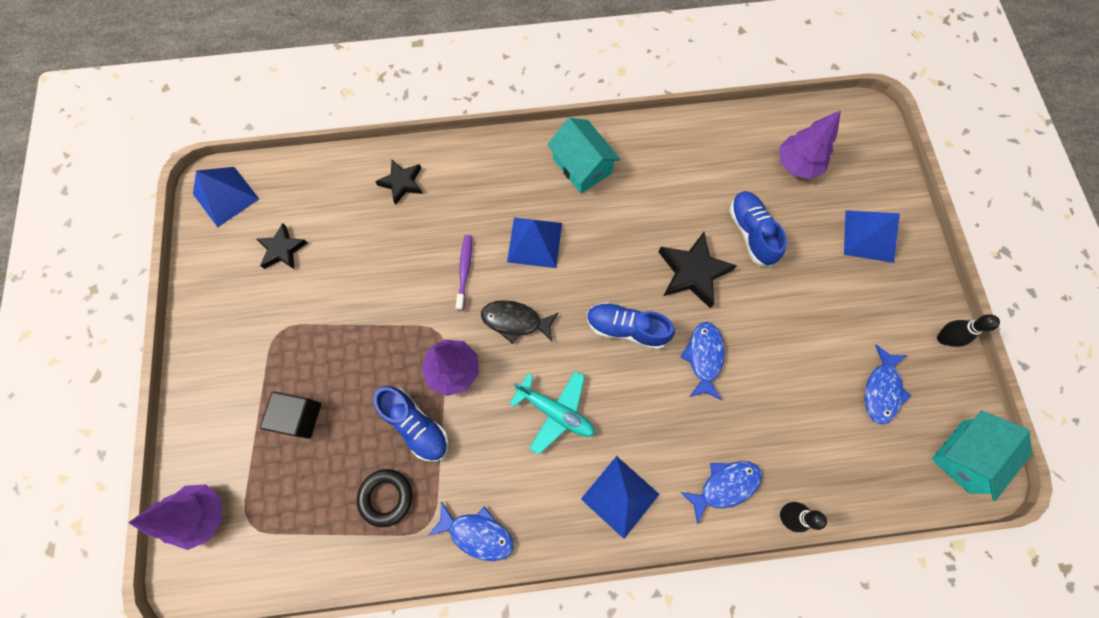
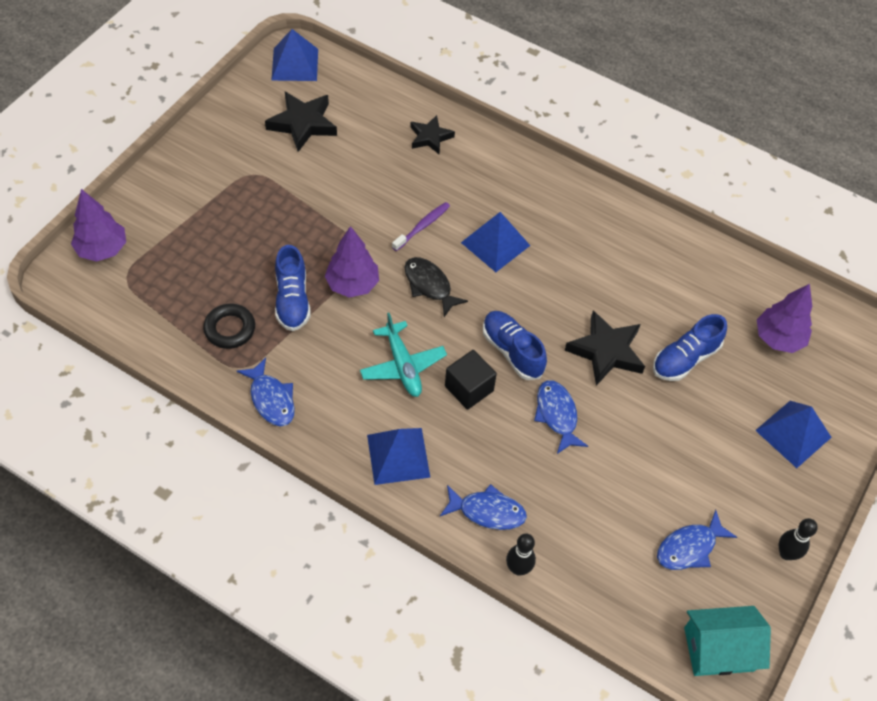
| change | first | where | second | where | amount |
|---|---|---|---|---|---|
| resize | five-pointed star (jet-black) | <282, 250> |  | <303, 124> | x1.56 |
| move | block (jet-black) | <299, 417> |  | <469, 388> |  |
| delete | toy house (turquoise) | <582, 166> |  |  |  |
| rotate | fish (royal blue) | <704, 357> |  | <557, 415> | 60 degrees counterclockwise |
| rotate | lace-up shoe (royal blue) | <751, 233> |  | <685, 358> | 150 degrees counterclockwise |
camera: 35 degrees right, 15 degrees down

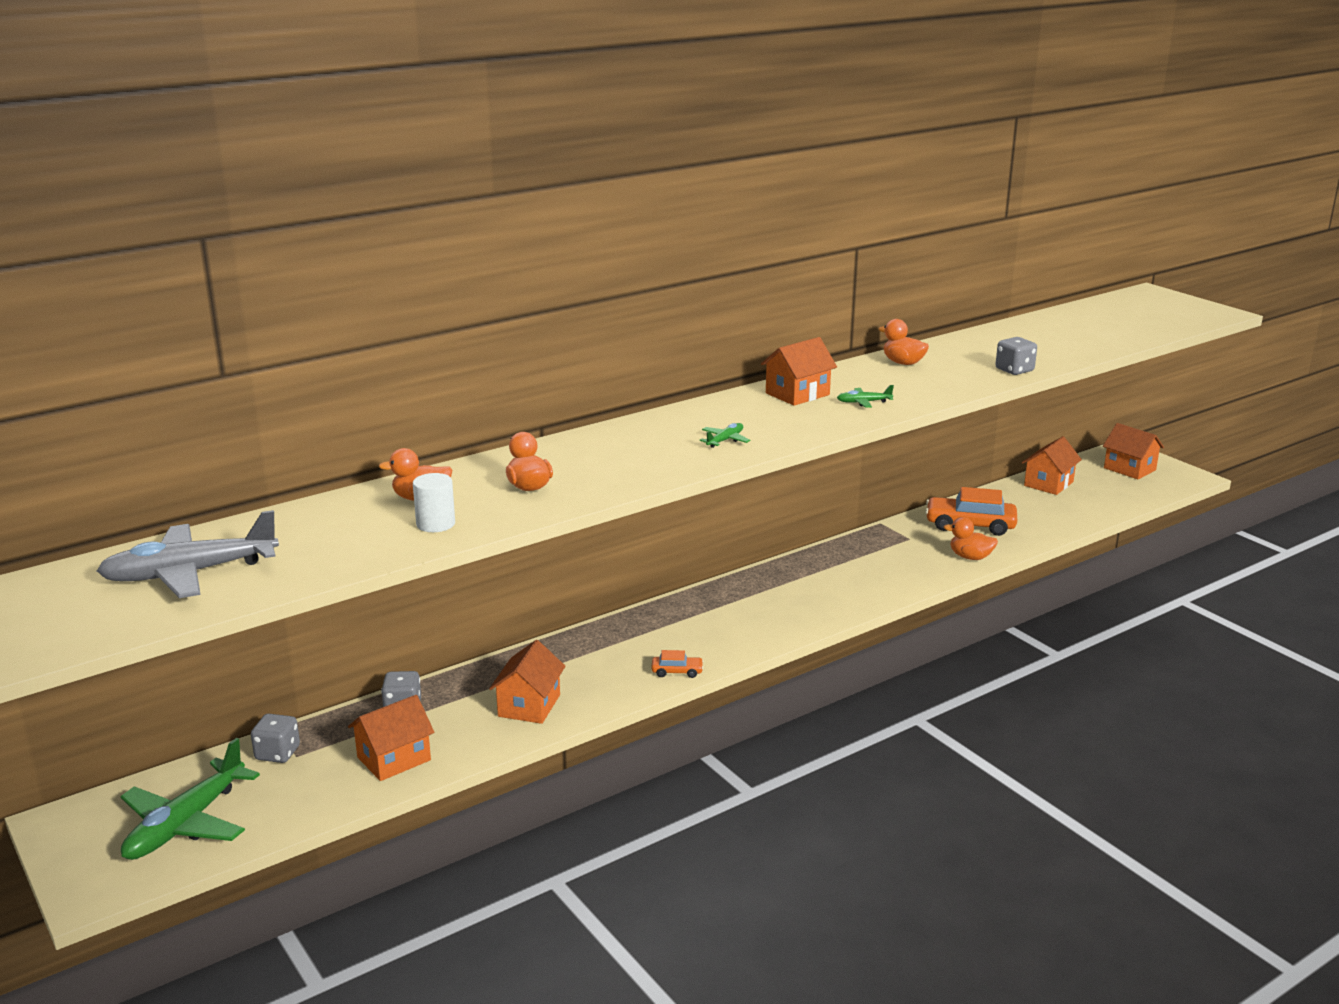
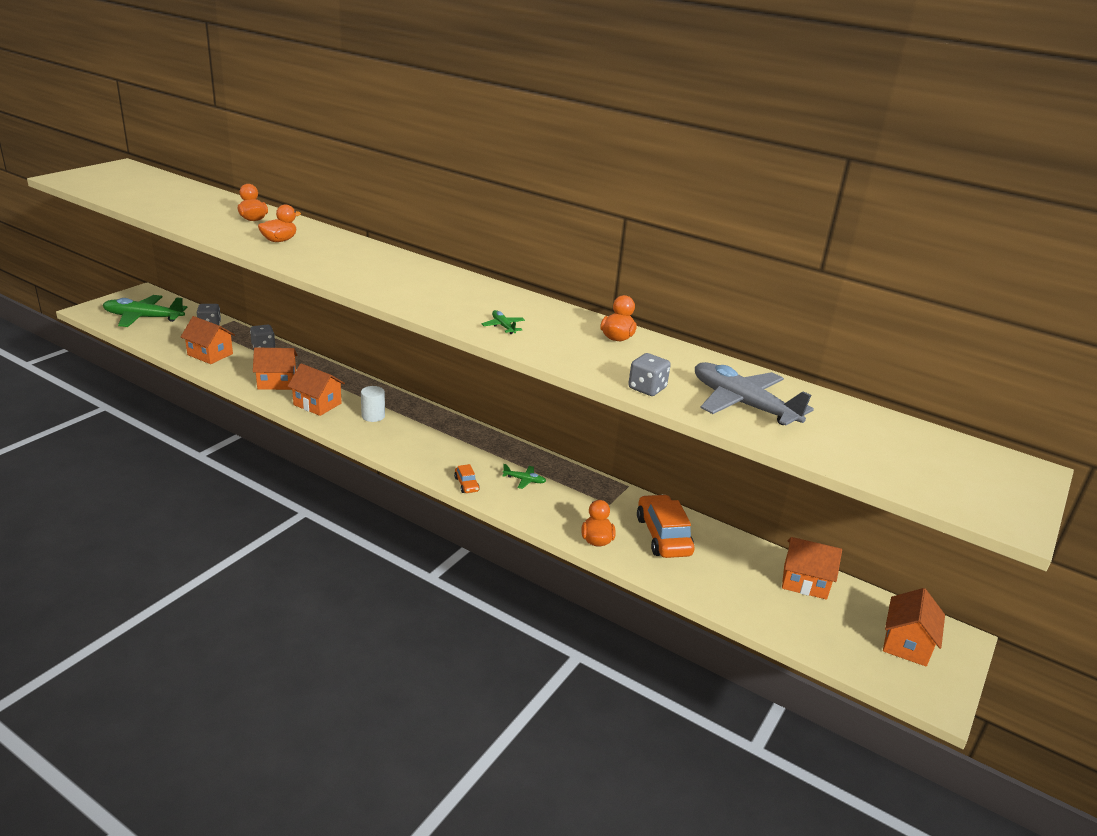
| change | first | where | second | where | amount |
|---|---|---|---|---|---|
| move | aeroplane (gray) | <190, 573> |  | <743, 404> |  |
| move | cylinder (pure white) | <435, 524> |  | <373, 416> |  |
| move | car (orange-coloured) | <677, 672> |  | <466, 484> |  |
| move | aeroplane (green) | <725, 440> |  | <524, 480> |  |
| move | toy house (orange-coloured) | <797, 394> |  | <317, 404> |  |
camera: 65 degrees right, 5 degrees up

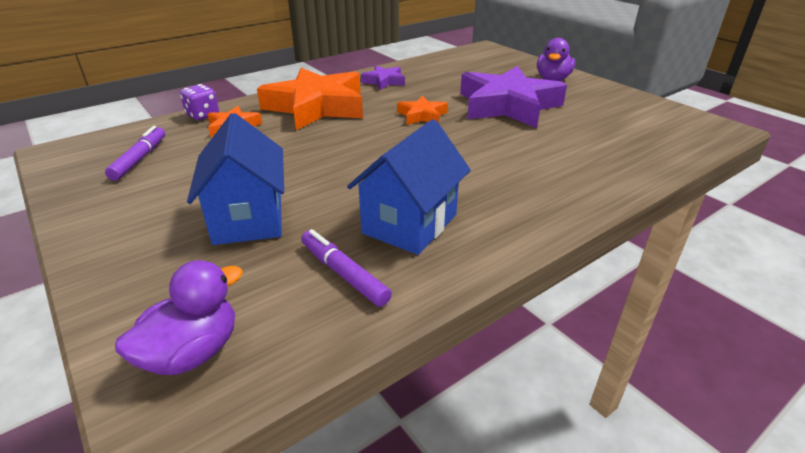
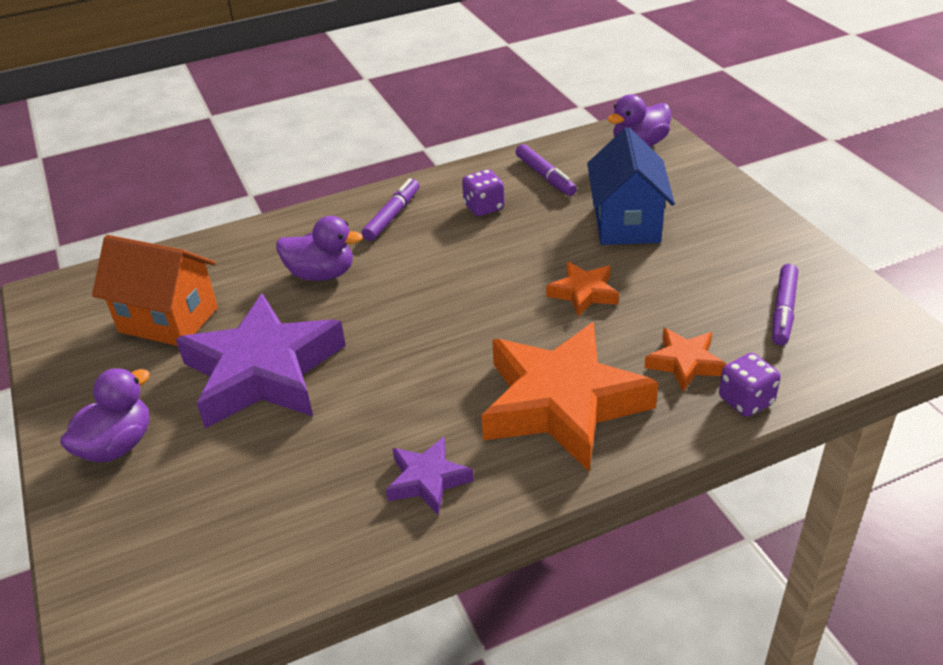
| change | first | where | second | where | amount |
|---|---|---|---|---|---|
| replace | toy house (royal blue) | <410, 224> | dice (violet) | <484, 207> |  |
| move | five-pointed star (orange-coloured) | <422, 116> |  | <583, 293> |  |
| insert |  |  | toy house (orange-coloured) | <168, 320> |  |
| insert |  |  | duck (violet) | <321, 274> |  |
| insert |  |  | marker pen (violet) | <392, 216> |  |
camera: 165 degrees left, 5 degrees up

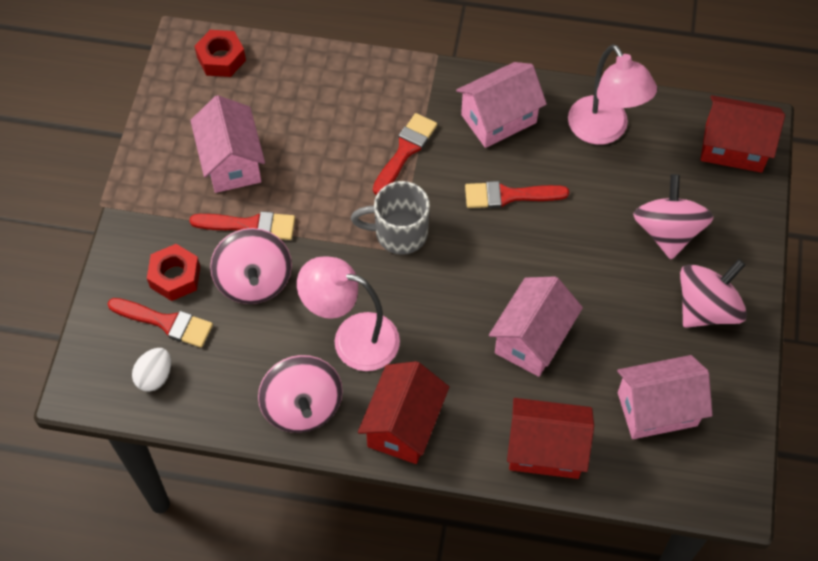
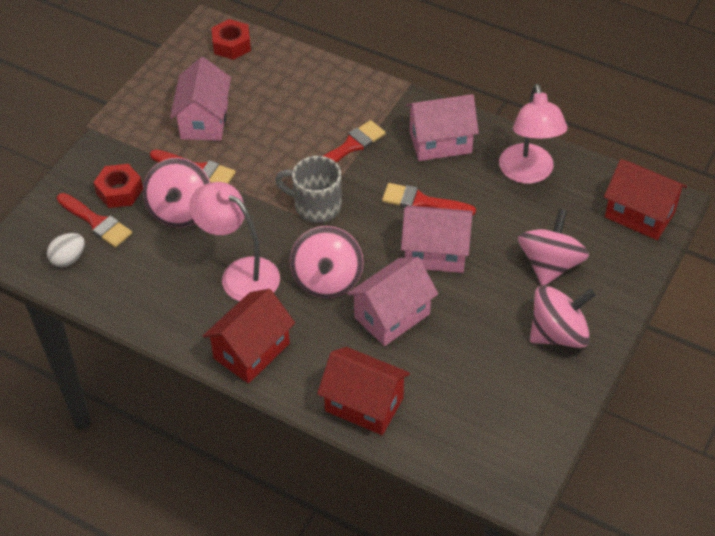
| change | first | where | second | where | amount |
|---|---|---|---|---|---|
| move | whirligig (rose-pink) | <302, 407> |  | <327, 279> |  |
| move | toy house (rose-pink) | <657, 409> |  | <435, 253> |  |
camera: 20 degrees right, 10 degrees down

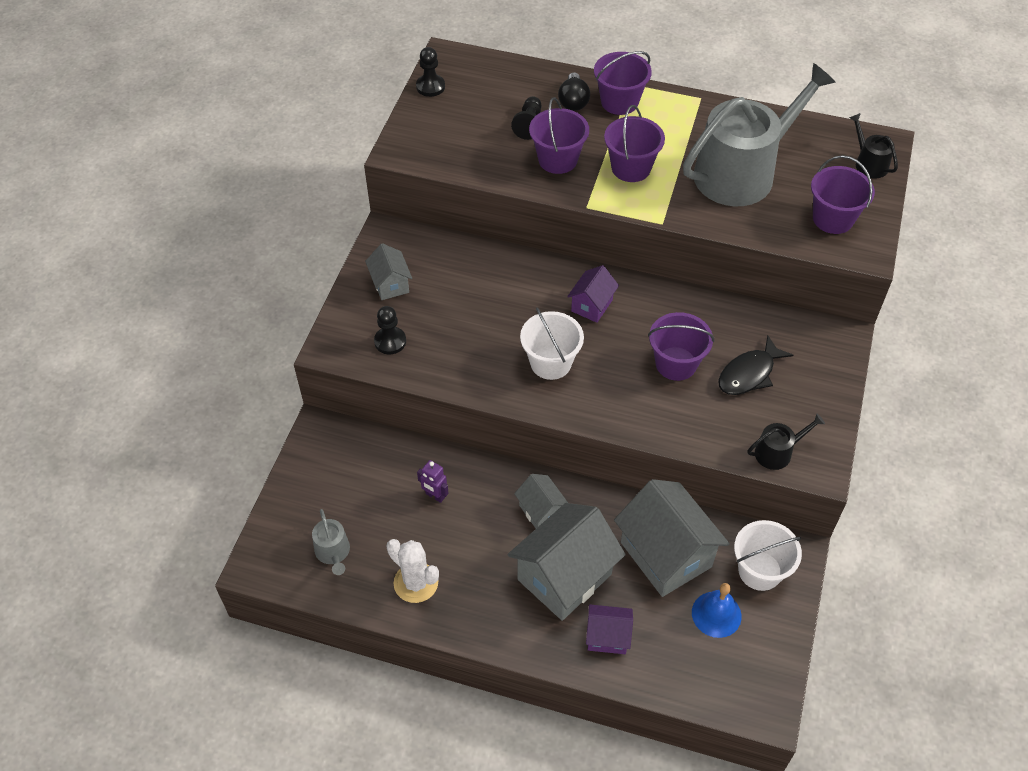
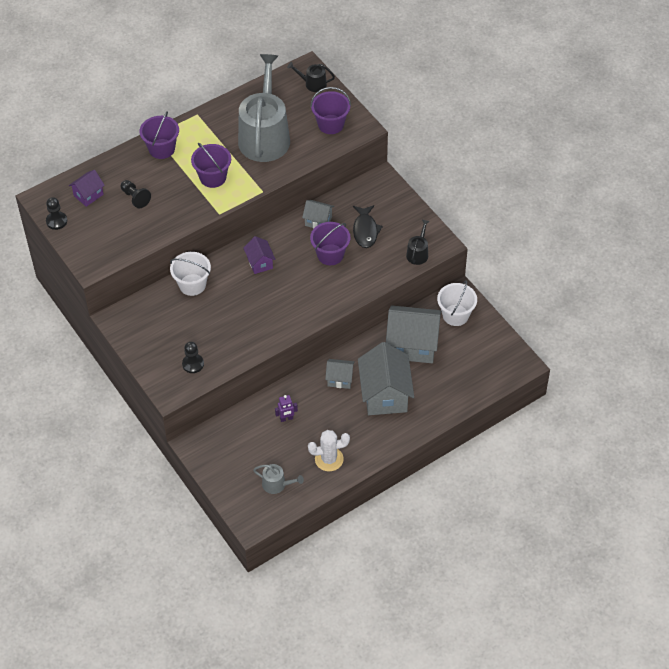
| change | first | where | second | where | amount |
|---|---|---|---|---|---|
| move | toy house (gray) | <390, 284> |  | <318, 221> |  |
| move | sand bucket (pure white) | <550, 362> |  | <192, 285> |  |
| delete | sand bucket (violet) | <557, 160> |  |  |  |
| delete | bulb (jet-black) | <573, 101> |  |  |  |
| move | toy house (violet) | <607, 637> |  | <88, 195> |  |
| delete | bell (royal blue) | <716, 614> |  |  |  |
camera: 50 degrees left, 0 degrees up

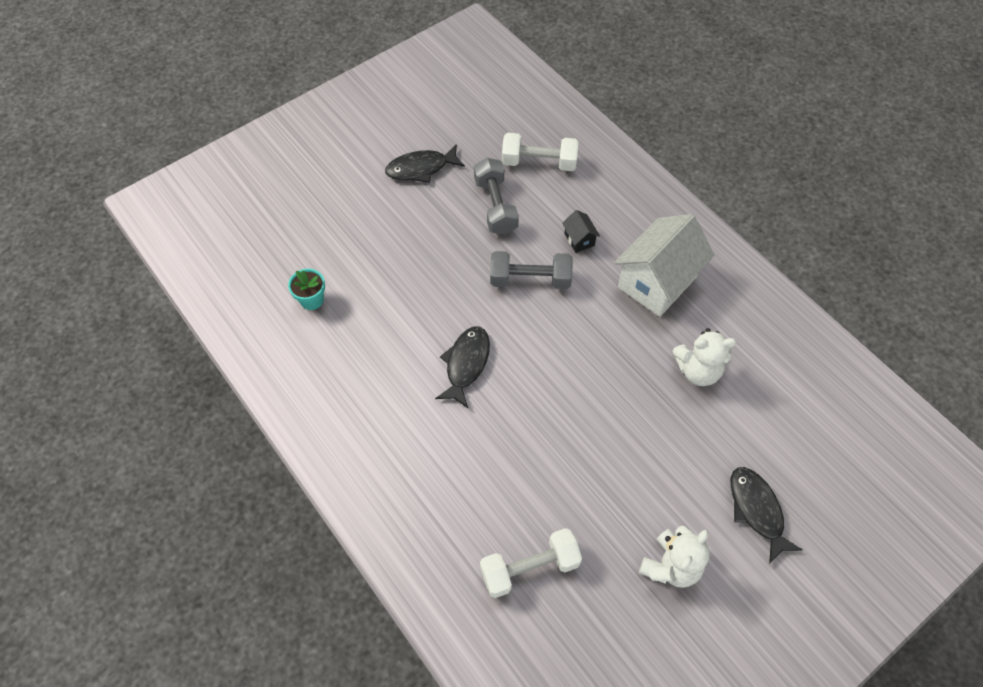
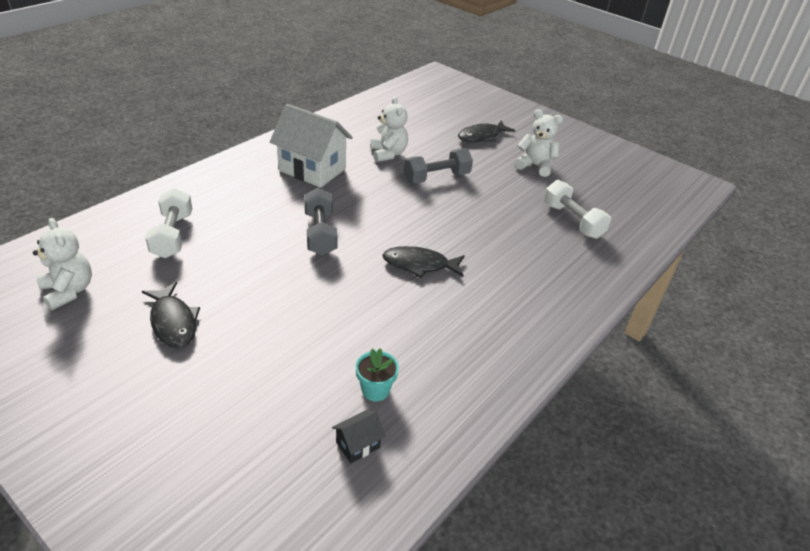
| change | first | where | second | where | amount |
|---|---|---|---|---|---|
| move | hand weight (gray) | <495, 206> |  | <436, 178> |  |
| move | toy house (jet-black) | <579, 239> |  | <358, 445> |  |
| insert |  |  | teddy (pure white) | <69, 291> |  |
camera: 105 degrees left, 20 degrees down

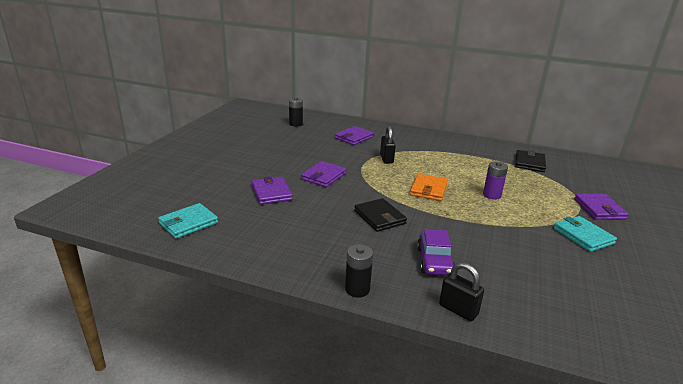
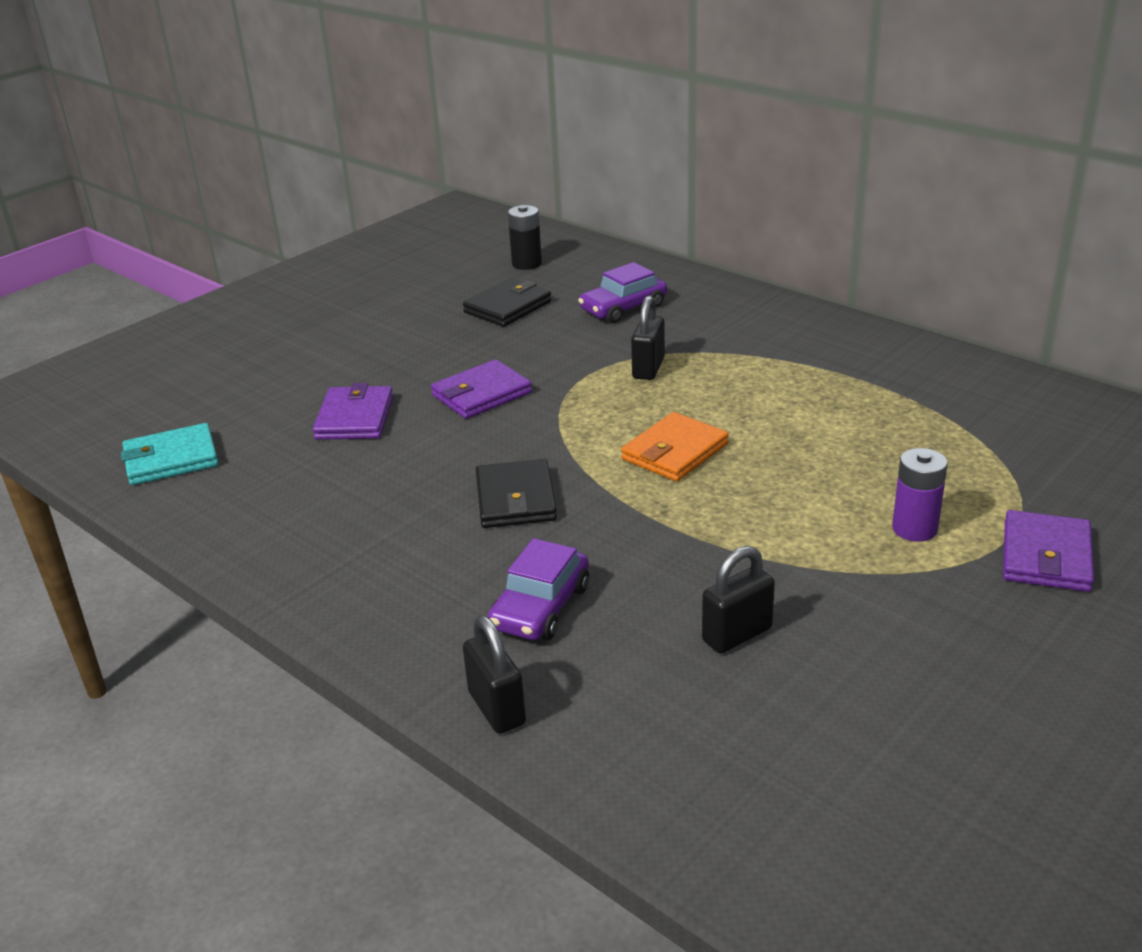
| change | first | where | second | where | amount |
|---|---|---|---|---|---|
| replace | wallet (violet) | <354, 137> | car (violet) | <623, 308> |  |
| delete | power cell (jet-black) | <357, 289> |  |  |  |
| move | power cell (violet) | <491, 195> |  | <914, 529> |  |
| move | wallet (jet-black) | <529, 163> |  | <508, 307> |  |
| delete | wallet (turquoise) | <583, 236> |  |  |  |
| insert |  |  | small lock (jet-black) | <737, 635> |  |
camera: 25 degrees right, 5 degrees up

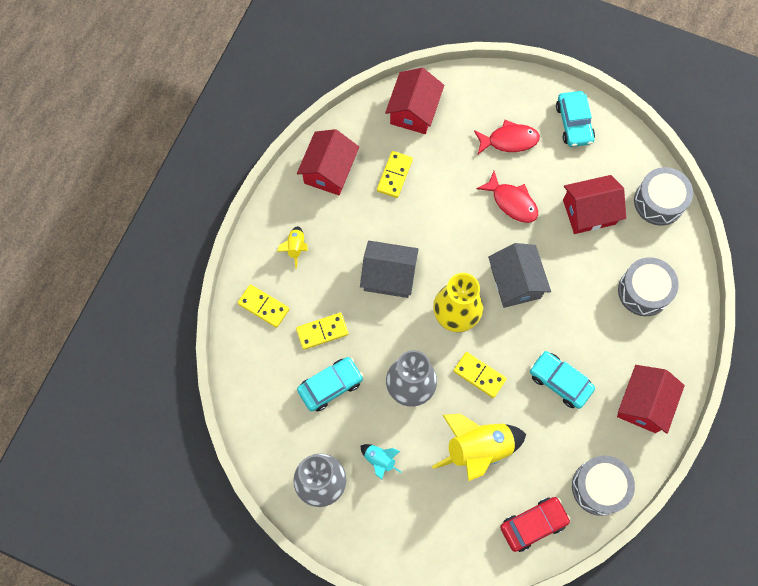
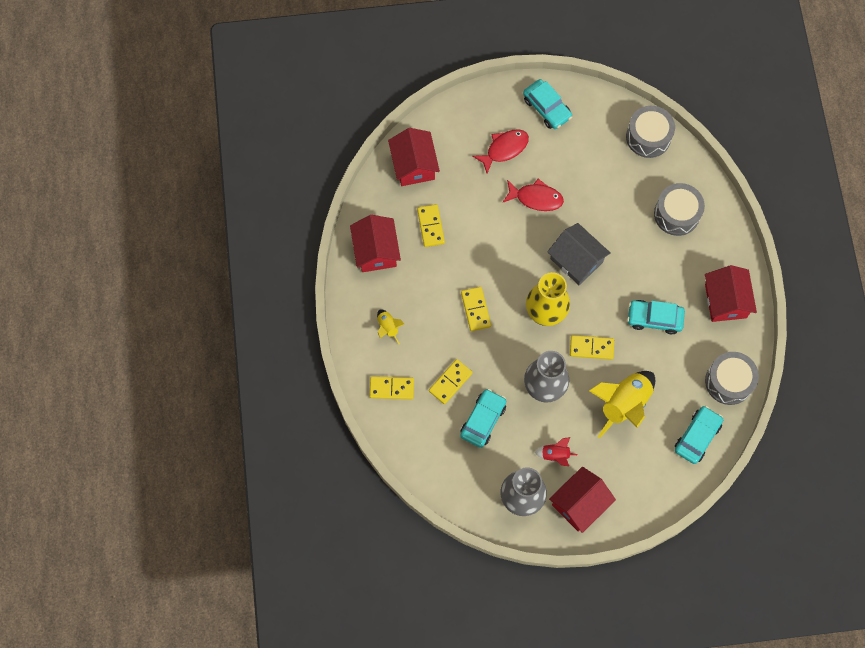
| change | first | where | second | where | amount |
|---|---|---|---|---|---|
| replace | toy house (gray) | <389, 276> | domino (yellow) | <475, 309> |  |
| recolor | toy rocket (turquoise) | <379, 460> | toy rocket (crimson) | <555, 455> |  |
| recolor | car (crimson) | <533, 524> | car (turquoise) | <697, 437> |  |
| move | toy house (crimson) | <589, 212> |  | <579, 503> |  |
camera: 30 degrees left, 0 degrees up

